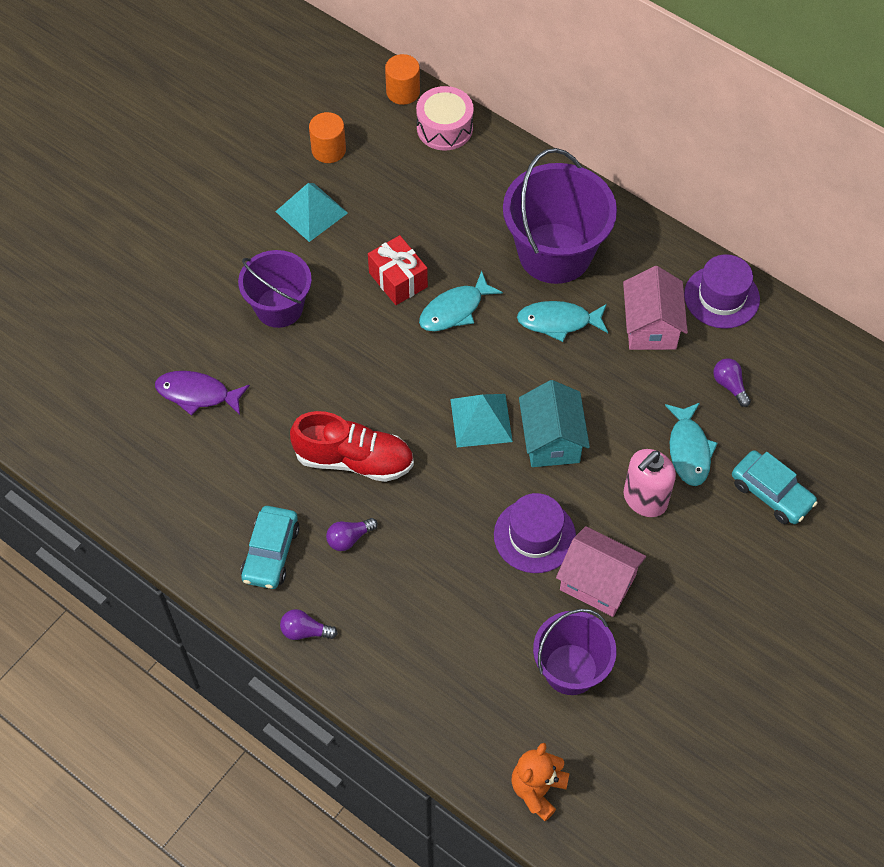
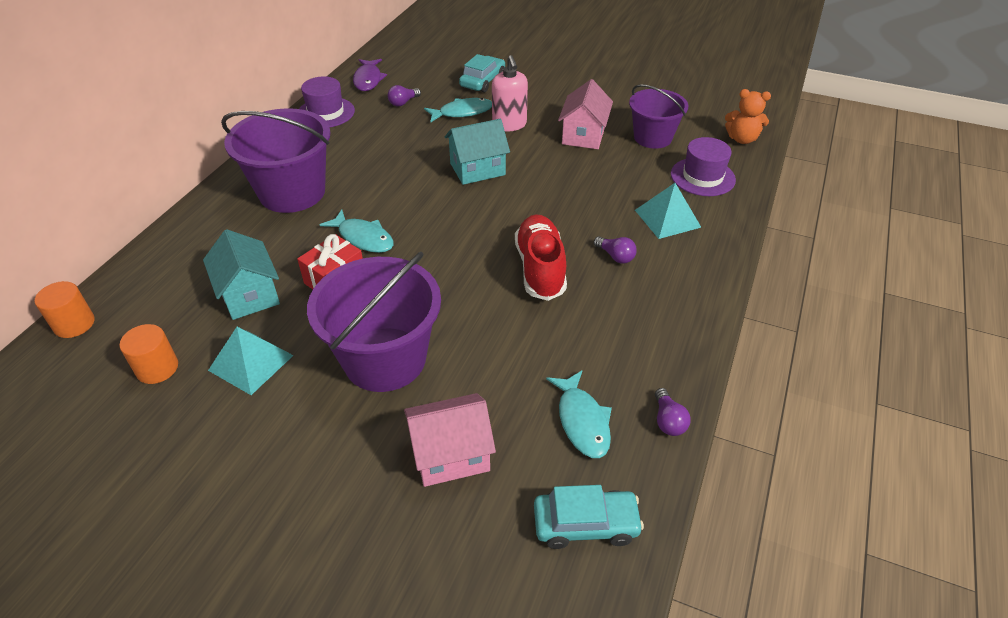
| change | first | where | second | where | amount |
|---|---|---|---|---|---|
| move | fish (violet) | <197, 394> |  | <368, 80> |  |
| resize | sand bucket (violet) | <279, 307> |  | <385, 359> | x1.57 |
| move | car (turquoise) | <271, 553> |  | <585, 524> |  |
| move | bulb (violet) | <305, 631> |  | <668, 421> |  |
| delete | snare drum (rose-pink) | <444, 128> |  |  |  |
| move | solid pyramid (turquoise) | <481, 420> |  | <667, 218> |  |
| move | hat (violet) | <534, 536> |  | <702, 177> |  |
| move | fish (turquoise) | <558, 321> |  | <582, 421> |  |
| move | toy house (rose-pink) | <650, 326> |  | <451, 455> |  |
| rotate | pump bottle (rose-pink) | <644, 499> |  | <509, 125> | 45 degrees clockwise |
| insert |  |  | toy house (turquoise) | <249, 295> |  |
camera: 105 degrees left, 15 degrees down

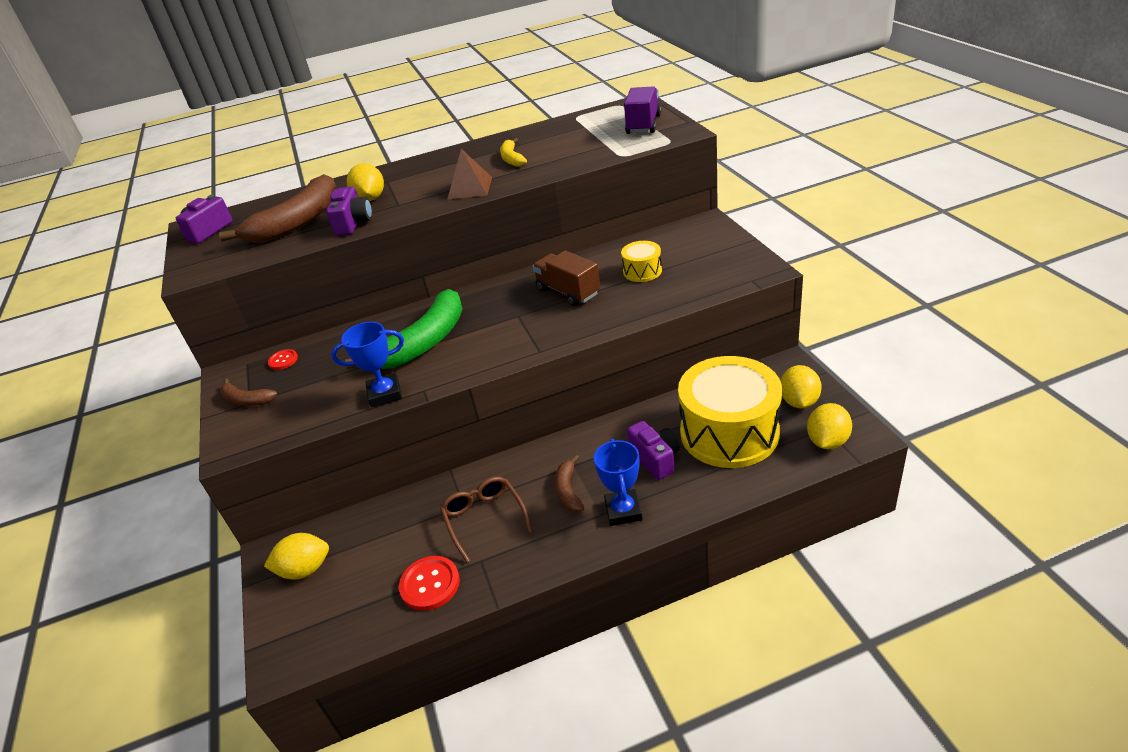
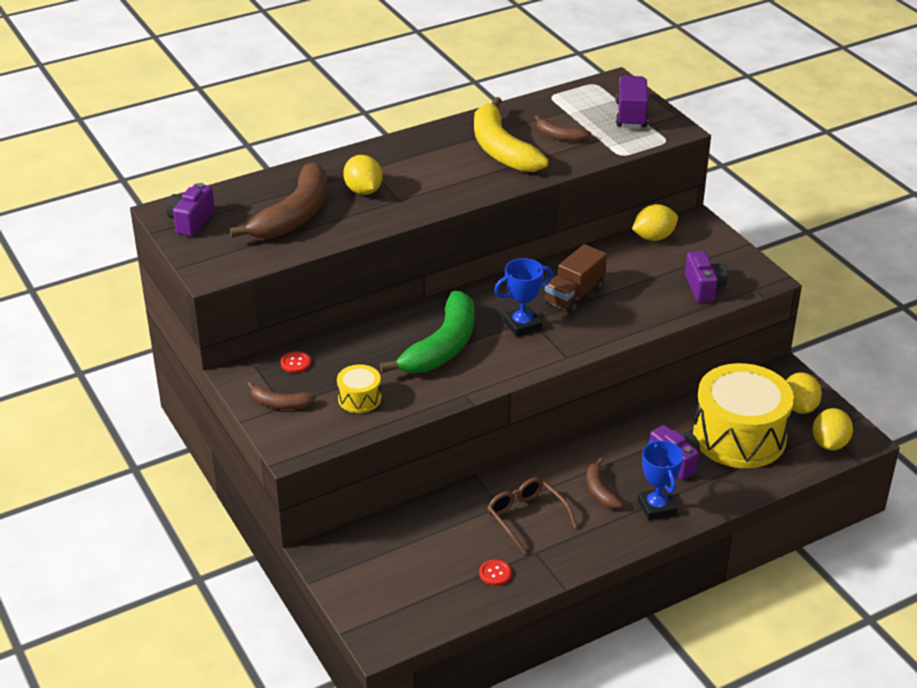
| change | first | where | second | where | amount |
|---|---|---|---|---|---|
| move | lemon (yellow) | <305, 569> |  | <653, 237> |  |
| move | photo camera (violet) | <353, 223> |  | <704, 288> |  |
| move | trophy (royal blue) | <385, 394> |  | <522, 325> |  |
| resize | button (crimson) | <430, 584> |  | <495, 573> | x0.58 |
| delete | solid pyramid (russet) | <470, 188> |  |  |  |
| resize | toy banana (yellow) | <512, 159> |  | <501, 149> | x2.06 |
| rotate | toy truck (russet) | <568, 292> |  | <574, 295> | 90 degrees counterclockwise |
| move | snare drum (yellow) | <642, 271> |  | <359, 398> |  |
| insert |  |  | toy banana (russet) | <559, 136> |  |
camera: 15 degrees left, 0 degrees up

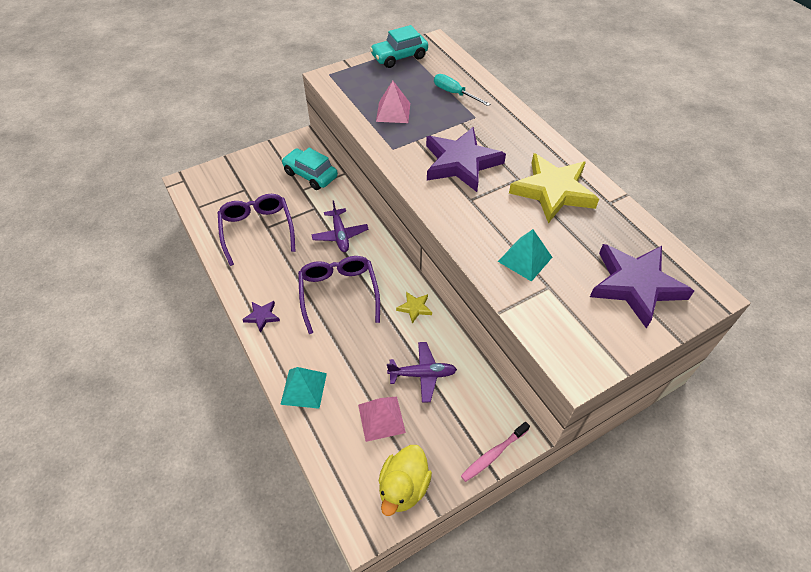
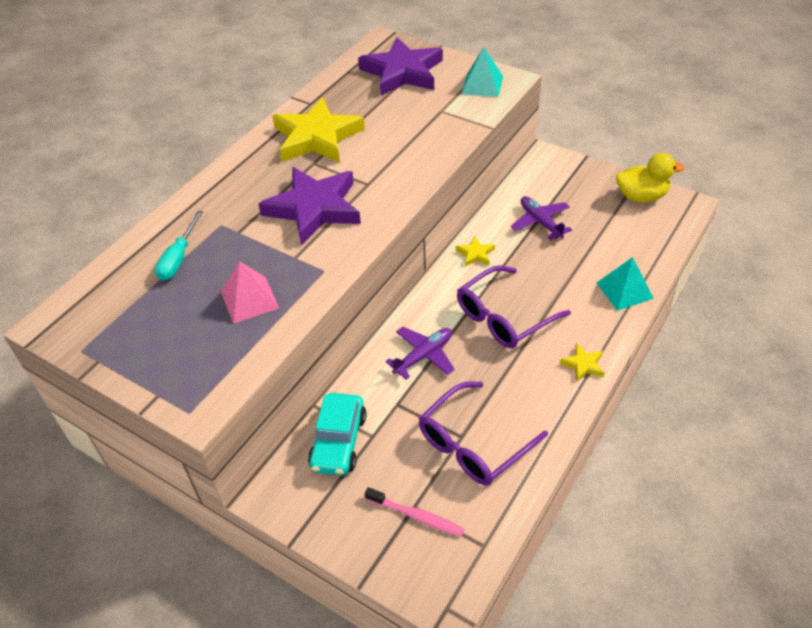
| change | first | where | second | where | amount |
|---|---|---|---|---|---|
| recolor | five-pointed star (violet) | <262, 316> | five-pointed star (yellow) | <583, 364> |  |
| delete | solid pyramid (rose-pink) | <381, 418> |  |  |  |
| delete | car (turquoise) | <399, 57> |  |  |  |
| move | toothbrush (rose-pink) | <493, 454> |  | <416, 516> |  |
| move | solid pyramid (turquoise) | <525, 259> |  | <482, 85> |  |
camera: 115 degrees left, 5 degrees down

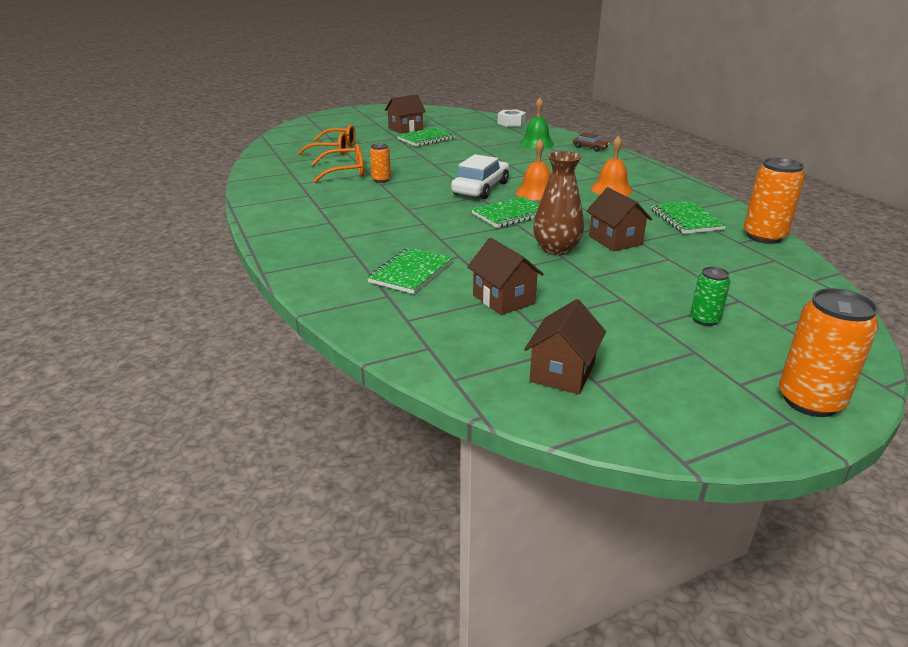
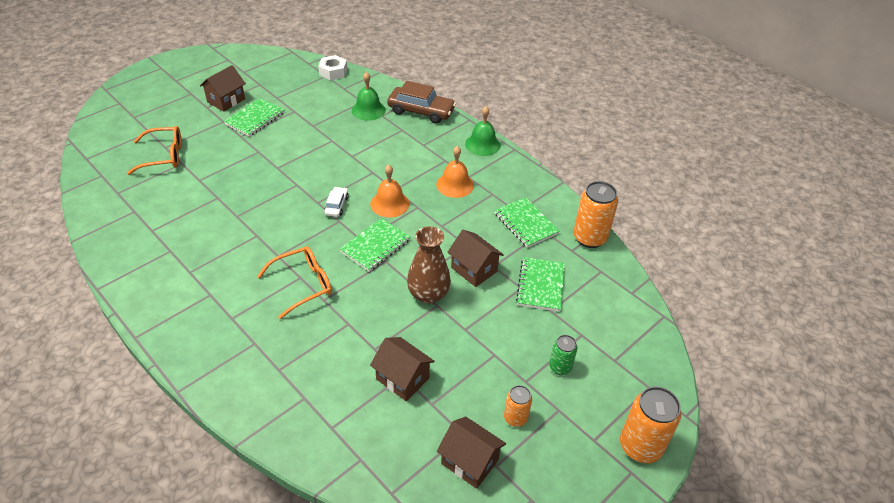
| change | first | where | second | where | amount |
|---|---|---|---|---|---|
| move | spectacles (orange-coloured) | <344, 172> |  | <302, 285> |  |
| move | notebook (green) | <410, 272> |  | <540, 285> |  |
| move | tin (orange-coloured) | <381, 180> |  | <515, 418> |  |
| resize | car (pure white) | <481, 188> |  | <336, 206> | x0.51 |
| rotate | toy house (russet) | <562, 372> |  | <469, 462> | 60 degrees counterclockwise |
| resize | car (russet) | <590, 148> |  | <421, 111> | x1.95 |
| insert |  |  | bell (green) | <482, 144> |  |
camera: 20 degrees left, 15 degrees up

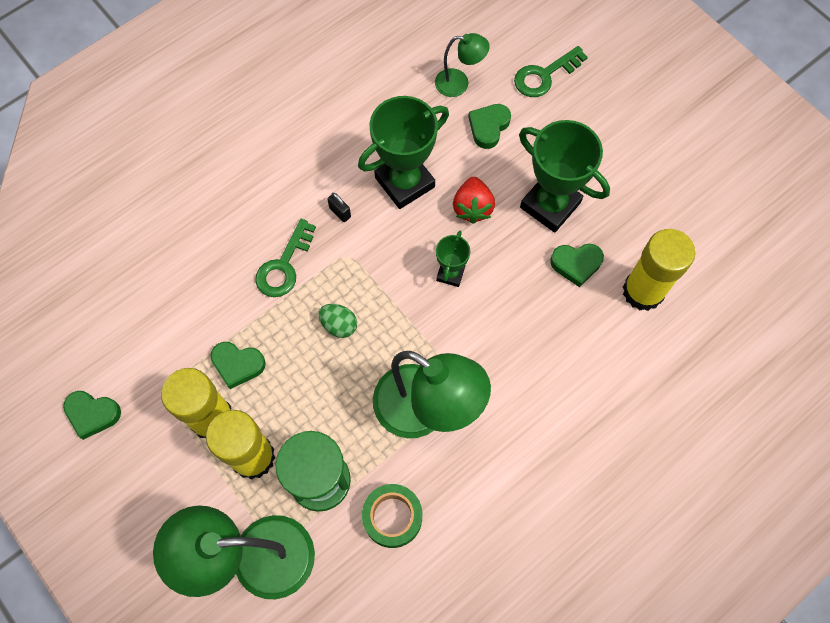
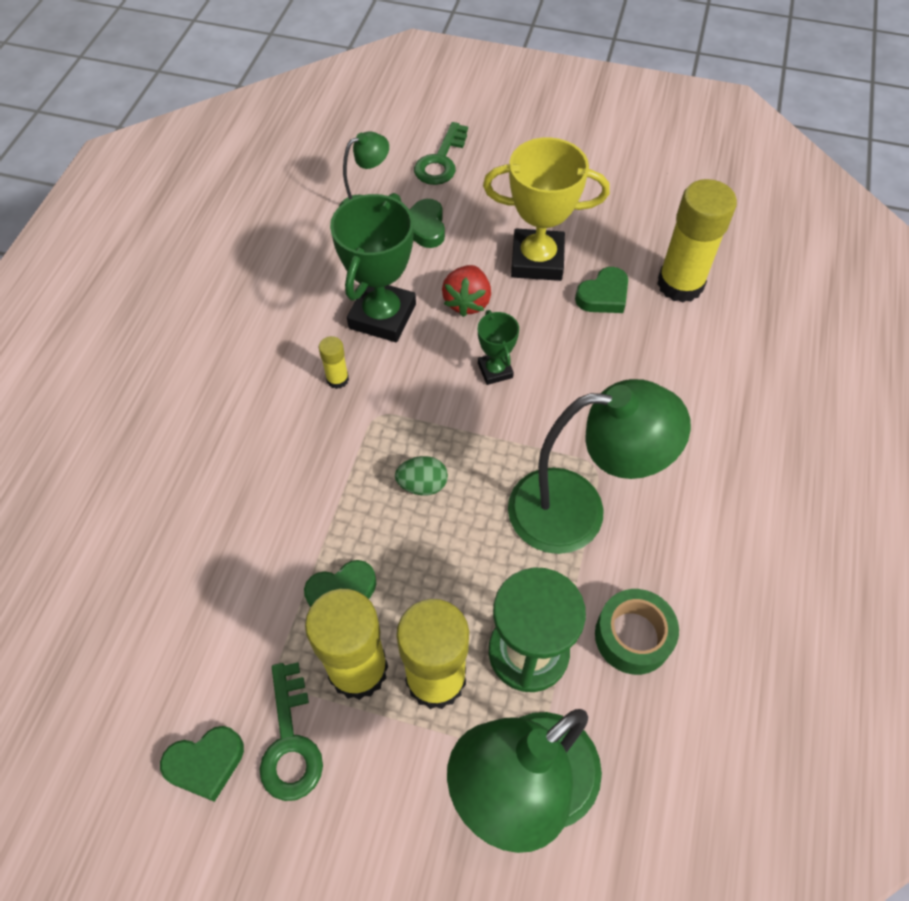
| change | first | where | second | where | amount |
|---|---|---|---|---|---|
| move | key (green) | <284, 266> |  | <290, 742> |  |
| replace | small lock (jet-black) | <340, 212> | glue (yellow) | <337, 379> |  |
| rotate | berry (crimson) | <472, 208> |  | <467, 302> | 45 degrees clockwise |
| recolor | trophy (green) | <550, 205> | trophy (yellow) | <537, 260> |  |
camera: 35 degrees left, 10 degrees down

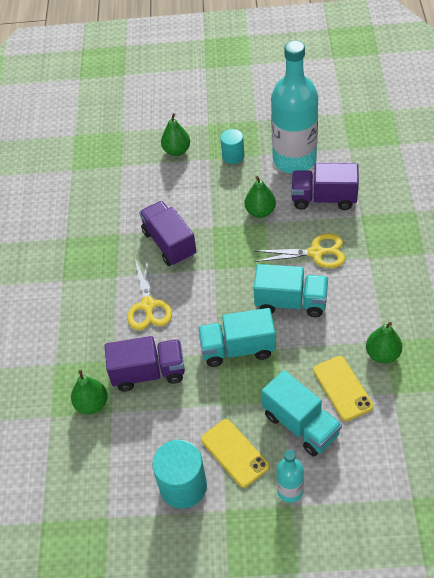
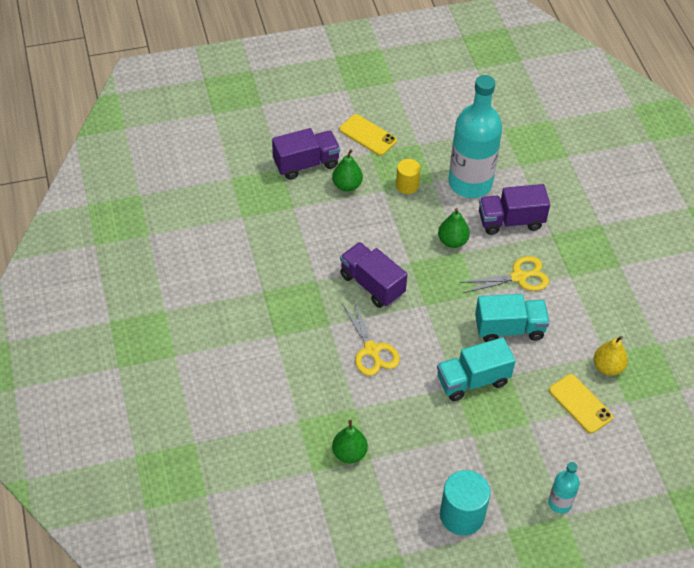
| change | first | where | second | where | amount |
|---|---|---|---|---|---|
| move | toy truck (violet) | <148, 373> |  | <306, 164> |  |
| move | mobile phone (yellow) | <234, 453> |  | <368, 135> |  |
| recolor | cylinder (turquoise) | <233, 156> | cylinder (yellow) | <407, 185> |  |
| delete | toy truck (turquoise) | <301, 425> |  |  |  |
| recolor | pear (green) | <382, 354> | pear (yellow) | <608, 367> |  |
camera: 20 degrees left, 0 degrees up

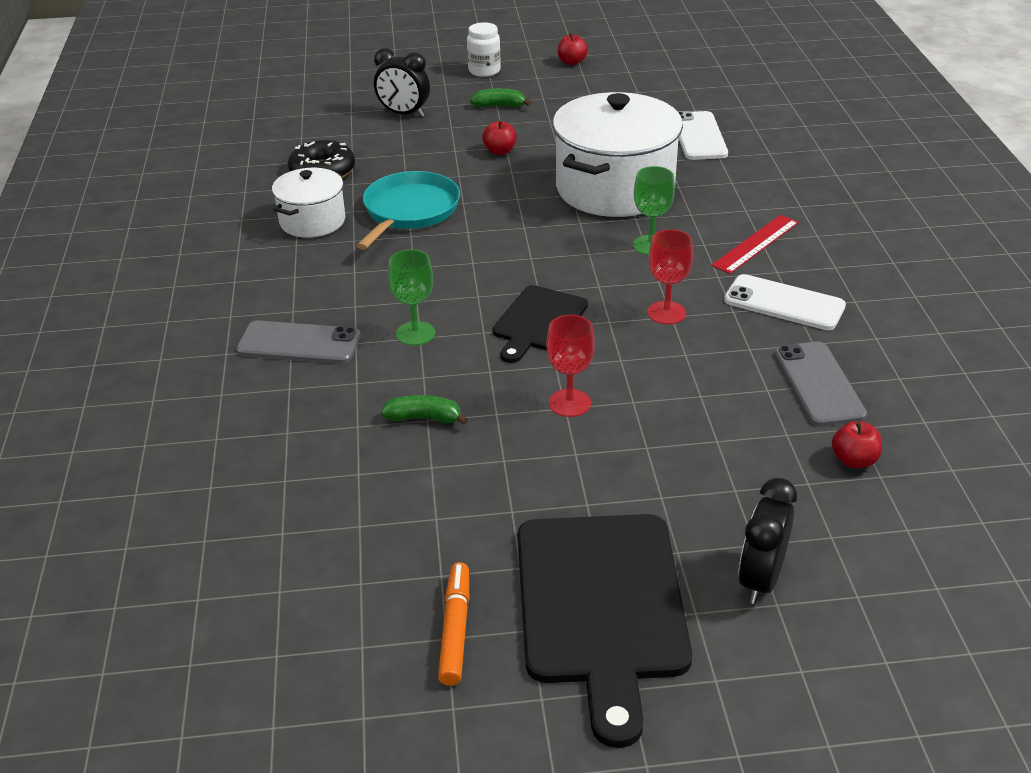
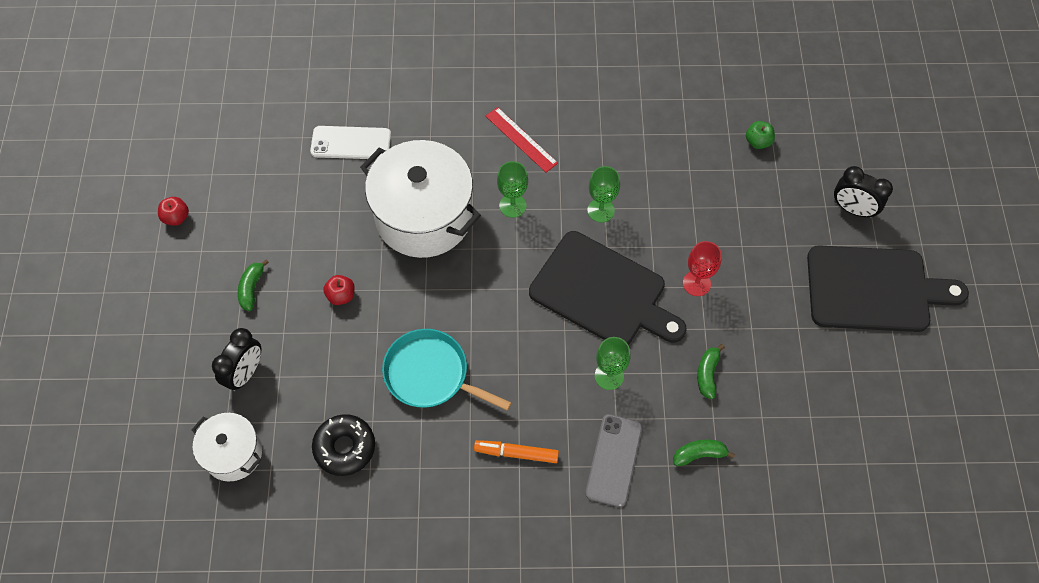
| change | first | where | second | where | amount |
|---|---|---|---|---|---|
| move | cooking pot (pure white) | <312, 221> |  | <233, 453> |  |
| move | marker pen (orange-coloured) | <455, 629> |  | <516, 453> |  |
| delete | jam jar (pure white) | <484, 71> |  |  |  |
| resize | bread board (jet-black) | <538, 322> |  | <603, 292> | x1.74 |
| recolor | chalice (crimson) | <666, 313> | chalice (green) | <601, 210> |  |
| delete | mobile phone (pure white) | <784, 303> |  |  |  |
| delete | mobile phone (gray) | <818, 384> |  |  |  |
| recolor | toy apple (crimson) | <854, 460> | toy apple (green) | <758, 142> |  |
| insert |  |  | toy banana (green) | <699, 454> |  |
camera: 85 degrees left, 25 degrees up

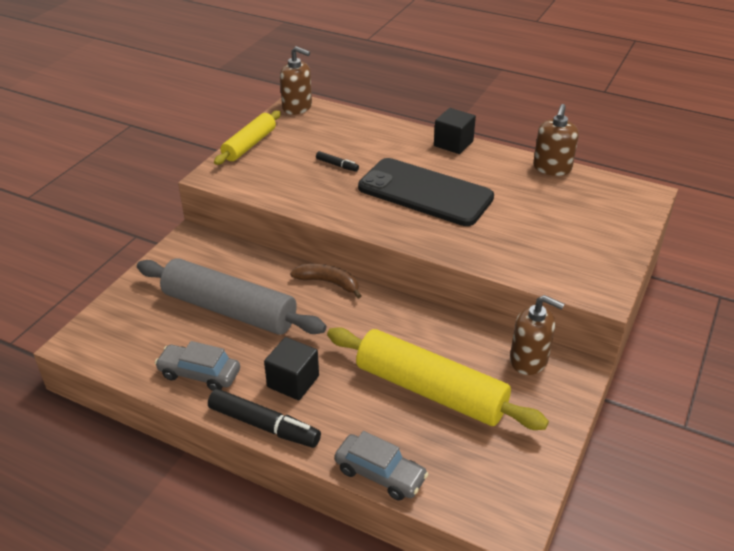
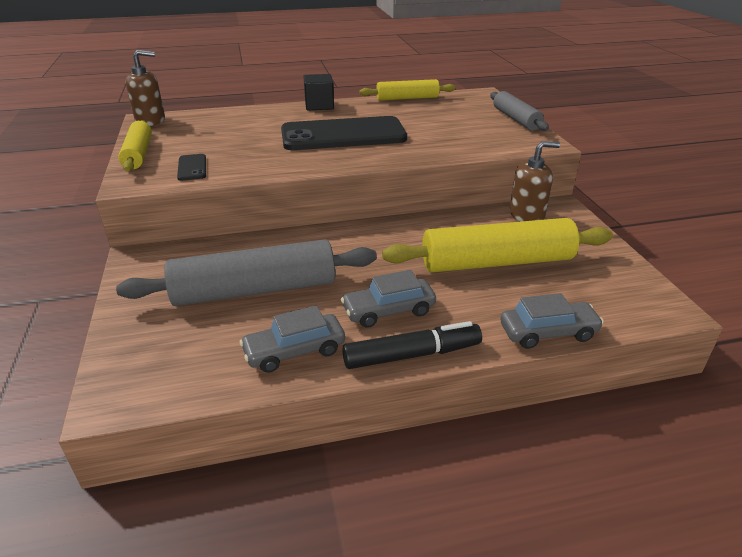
| change | first | where | second | where | amount |
|---|---|---|---|---|---|
| replace | block (jet-black) | <293, 381> | car (gray) | <388, 311> |  |
| delete | toy banana (russet) | <329, 283> |  |  |  |
| delete | marker pen (jet-black) | <337, 165> |  |  |  |
| replace | pump bottle (russet) | <552, 168> | dough roller (yellow) | <407, 98> |  |
| insert |  |  | mobile phone (jet-black) | <192, 167> |  |
| insert |  |  | dough roller (gray) | <516, 119> |  |
camera: 40 degrees left, 5 degrees down

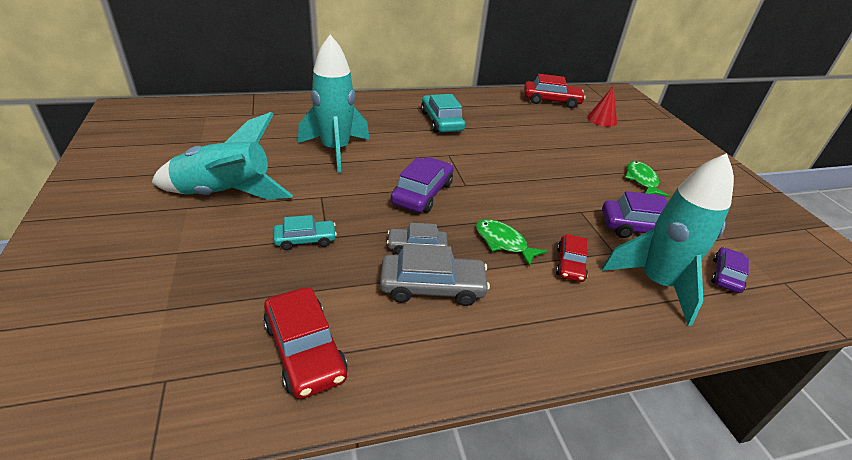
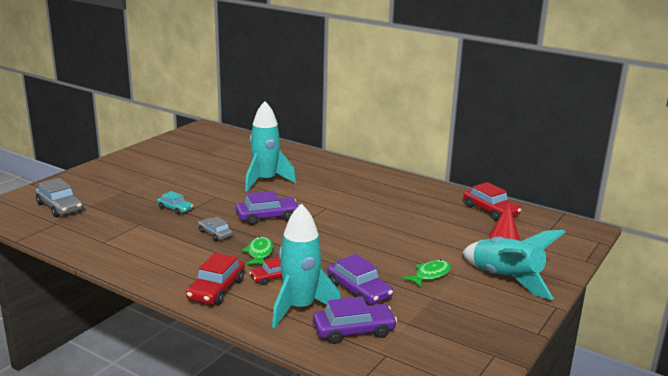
| change | first | where | second | where | amount |
|---|---|---|---|---|---|
| move | toy rocket (turquoise) | <225, 194> |  | <506, 279> |  |
| move | car (crimson) | <305, 350> |  | <216, 289> |  |
| move | car (gray) | <432, 287> |  | <59, 207> |  |
| delete | car (turquoise) | <441, 121> |  |  |  |
| resize | car (violet) | <726, 275> |  | <354, 331> | x1.61 |
camera: 50 degrees right, 15 degrees down

